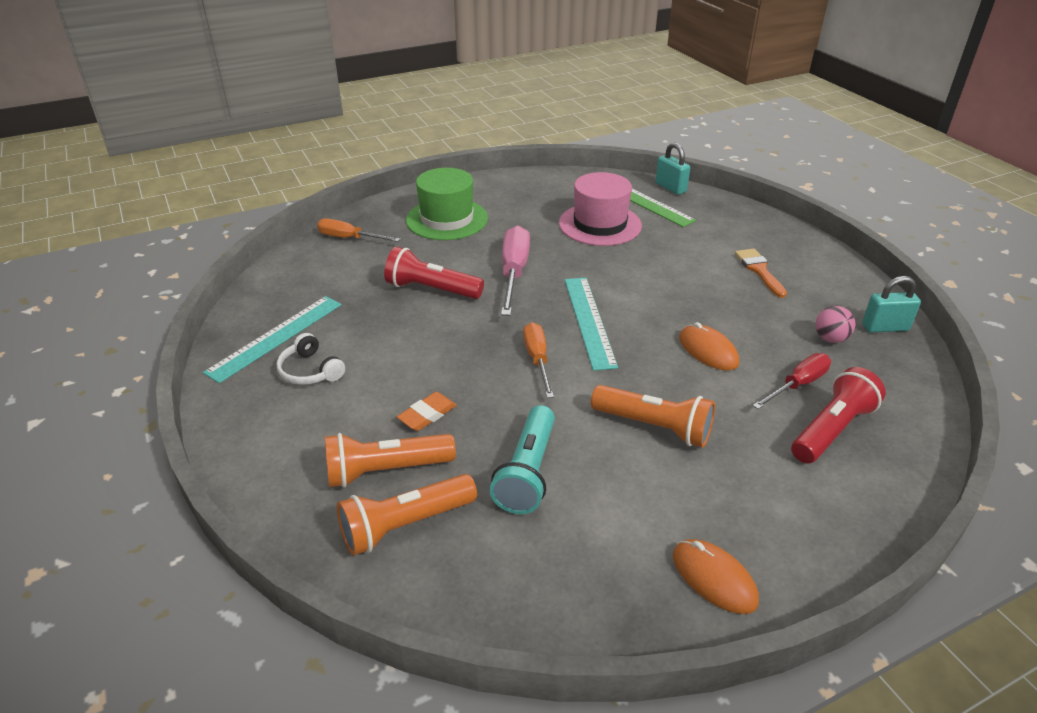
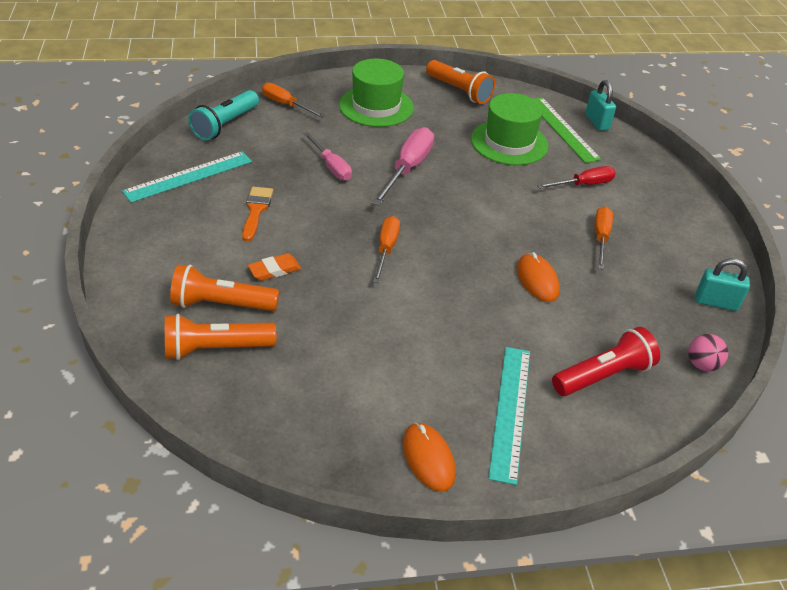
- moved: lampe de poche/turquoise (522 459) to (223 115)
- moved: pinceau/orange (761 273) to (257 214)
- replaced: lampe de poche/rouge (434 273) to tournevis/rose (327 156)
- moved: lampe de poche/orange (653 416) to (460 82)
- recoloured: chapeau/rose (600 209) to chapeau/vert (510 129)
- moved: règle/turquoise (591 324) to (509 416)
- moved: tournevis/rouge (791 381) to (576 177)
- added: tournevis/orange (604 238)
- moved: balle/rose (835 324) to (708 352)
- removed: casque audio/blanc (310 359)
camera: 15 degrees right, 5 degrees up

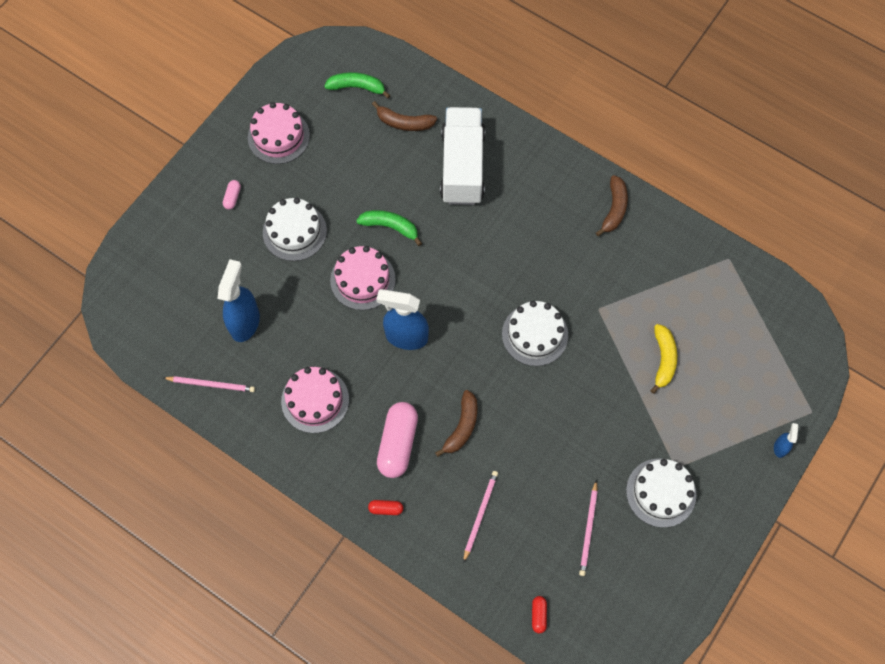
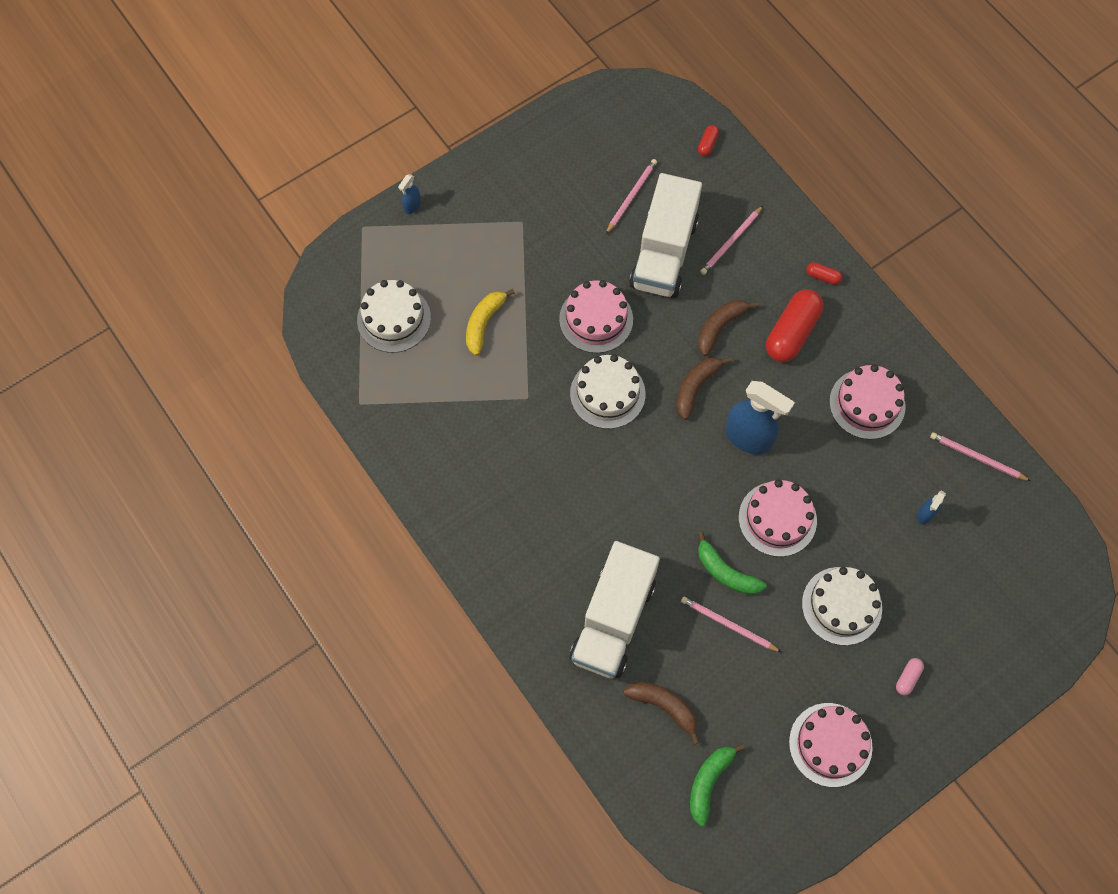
- moved: gâteau/blanc (661 493) to (394 316)
- added: gâteau/rose (596 316)
- added: camion/blanc (665 235)
- moved: banane/marron (612 205) to (704 388)
- added: crayon/rose (731 624)
- turned: banane/vert (357 85) = (717 785) 90 degrees clockwise
- recoloured: gélule/rose (397 440) to gélule/rouge (794 325)
- resized: vaporisateur/bleu (238 300) = (931 507) x0.47
camera: 160 degrees left, 0 degrees up

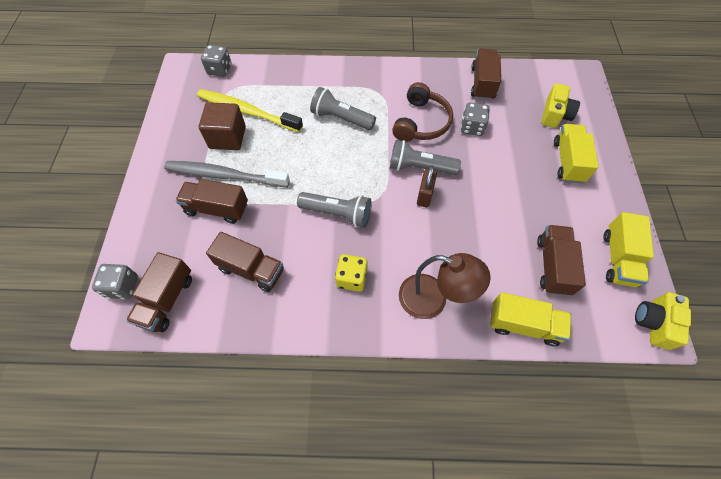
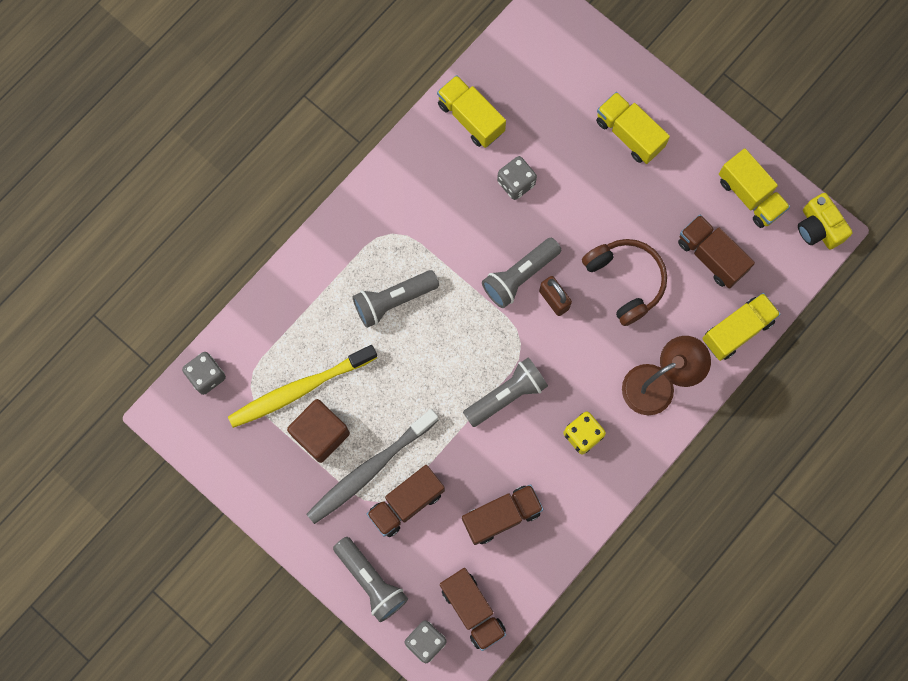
- added: lampe de poche/gris (370 579)
- recoloured: camion/marron (486 74) to camion/jaune (471 111)
- moved: casque audio/marron (422 112) to (624 282)
- removed: appareil photo/jaune (560 105)
camera: 50 degrees left, 15 degrees up

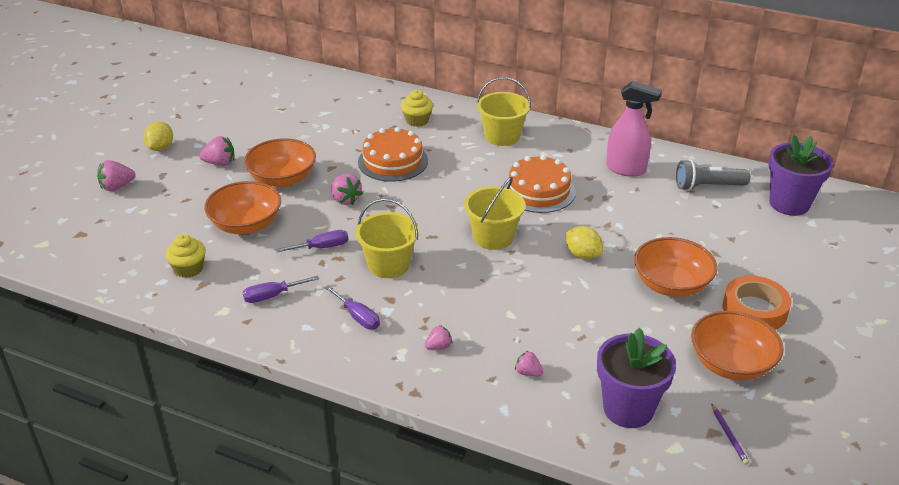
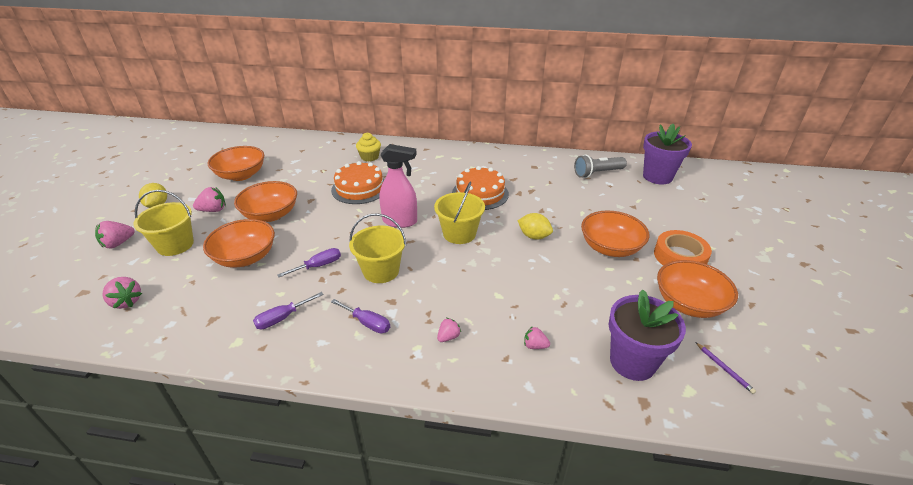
- moved: fraise/rose (347 189) to (122 293)
- moved: seau/jaune (503 111) to (163 223)
- added: bol/orange (235 163)
- moved: vaporisateur/rose (634 129) to (398 186)
- removed: muffin/jaune (185 256)
camera: 15 degrees left, 0 degrees up

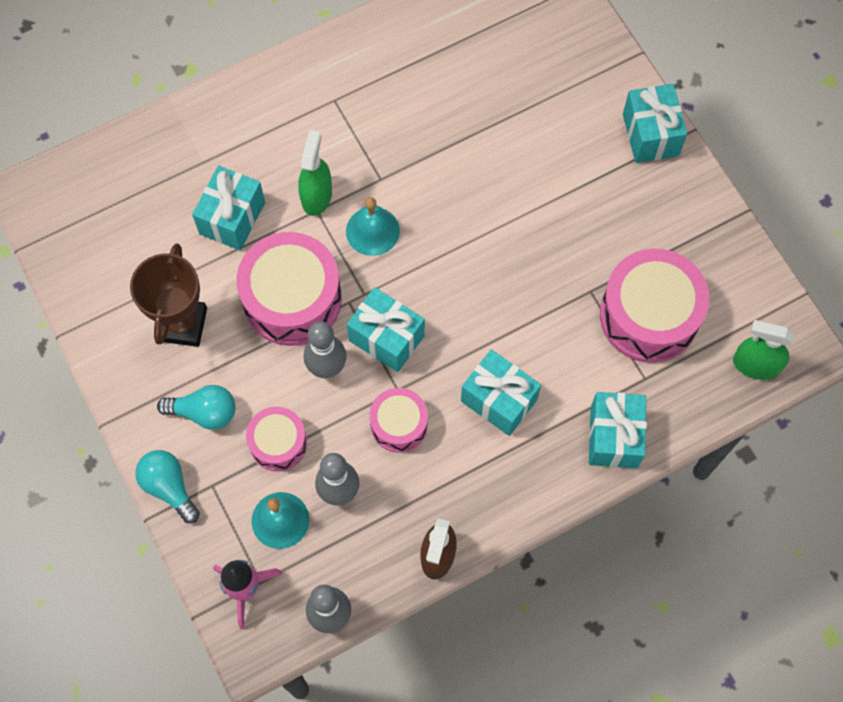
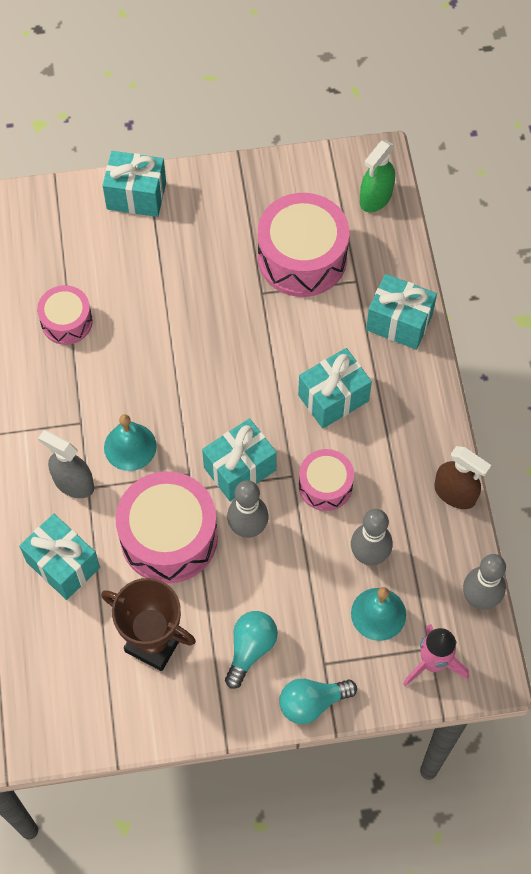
- moved: tambour/rose (276 439) to (65 315)
- recoloured: vaporisateur/vert (315 173) to vaporisateur/gris (66 464)
camera: 70 degrees left, 5 degrees down

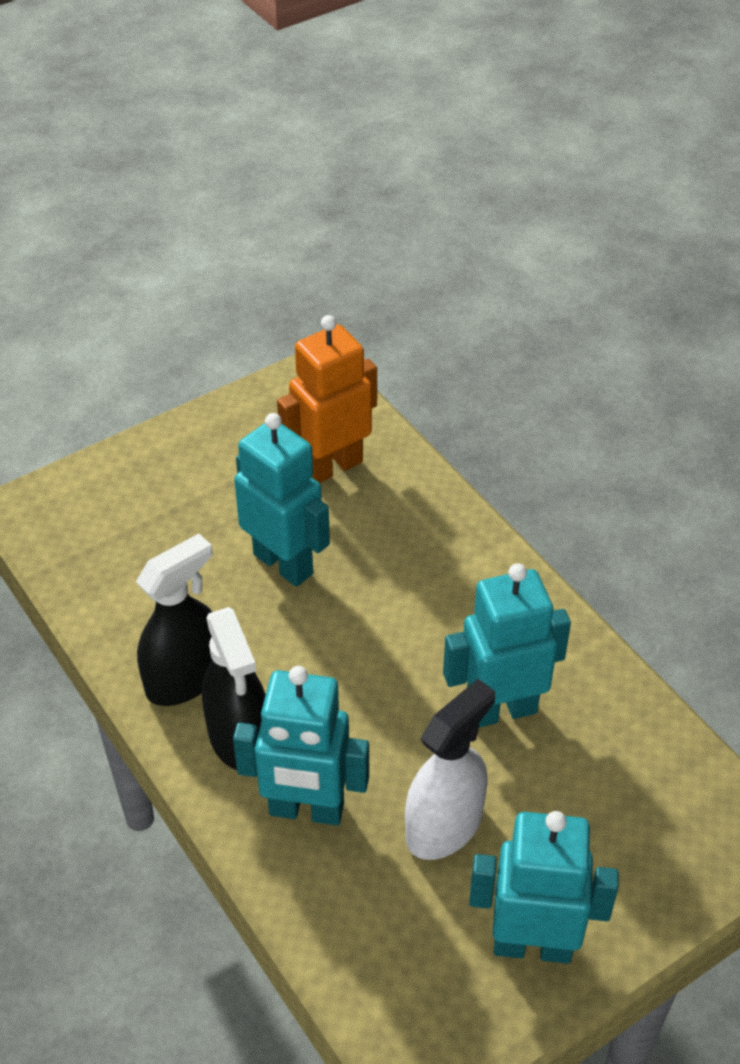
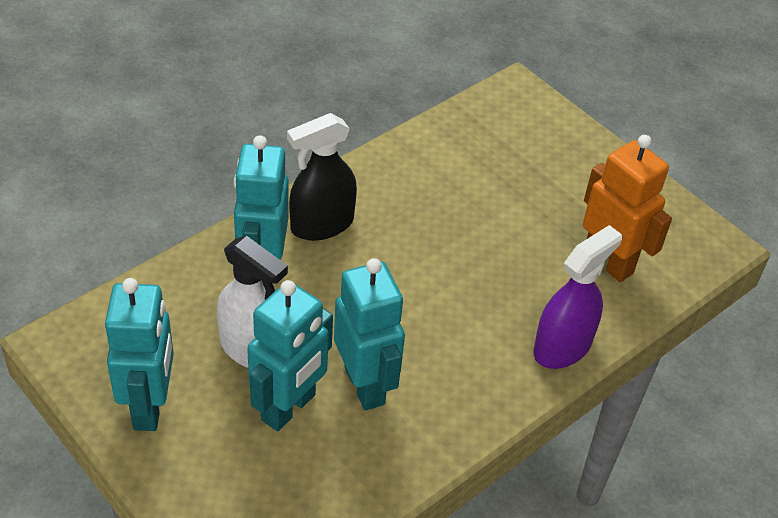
- moved: robot/turquoise (282 500) to (290 355)
- added: vaporisateur/violet (577 297)
- removed: vaporisateur/noir (174 620)
camera: 80 degrees right, 0 degrees up

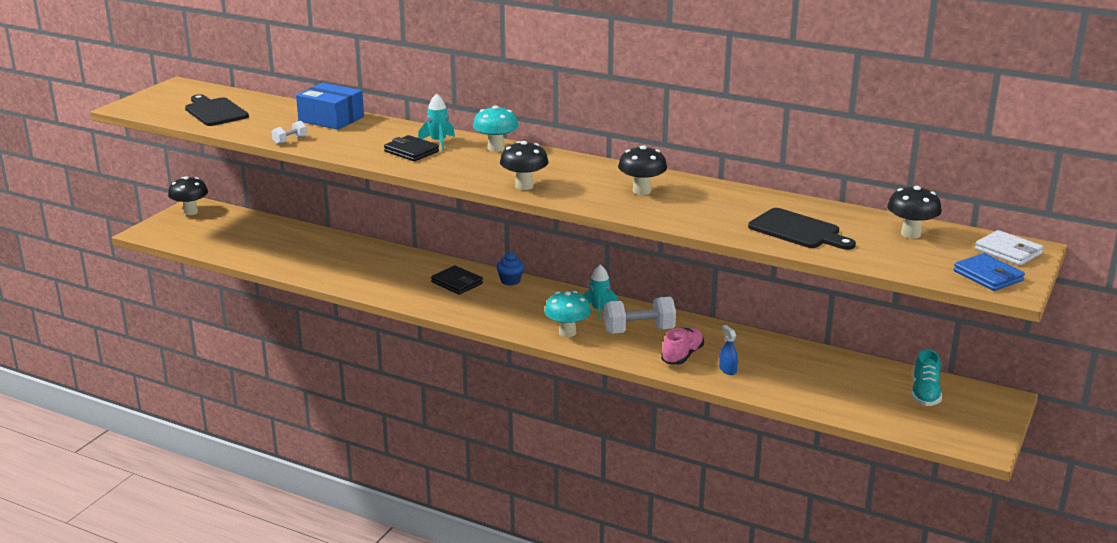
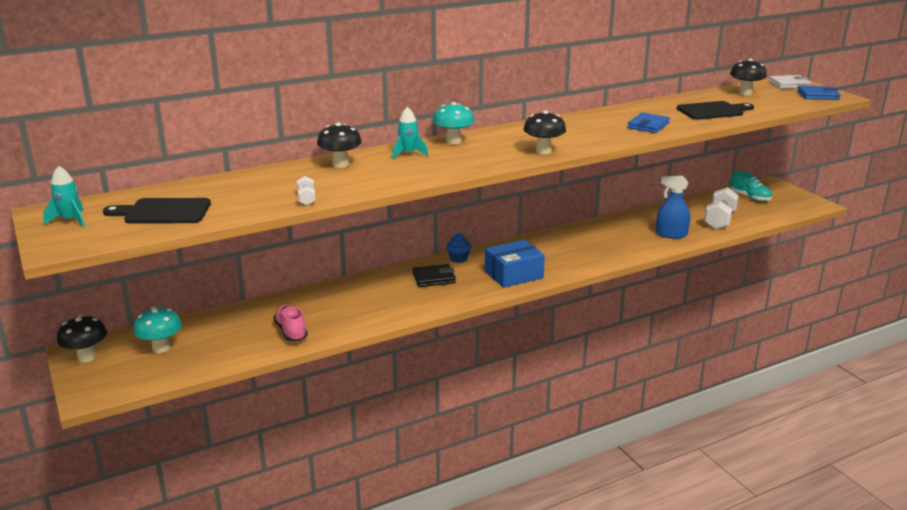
- moved: fusée/turquoise (600 292) to (64 196)
- moved: champignon/turquoise (567 314) to (157 330)
- moved: chaussure/rose (682 346) to (291 323)
- moved: champignon/noir (642 170) to (339 145)
- moved: boîte/bleu (330 106) to (515 264)
- added: portefeuille/bleu (649 122)
- resized: vaporisateur/bleu (728 350) = (673 207) x1.80
- moved: haltère/blanc (640 315) to (721 208)
- removed: portefeuille/noir (411 148)
camera: 55 degrees left, 0 degrees up

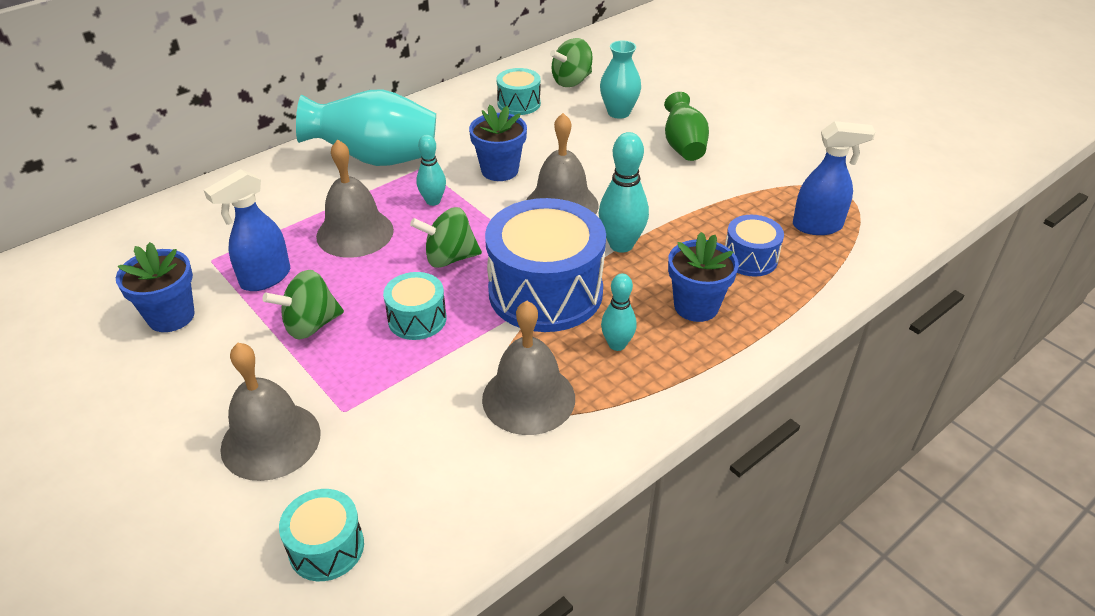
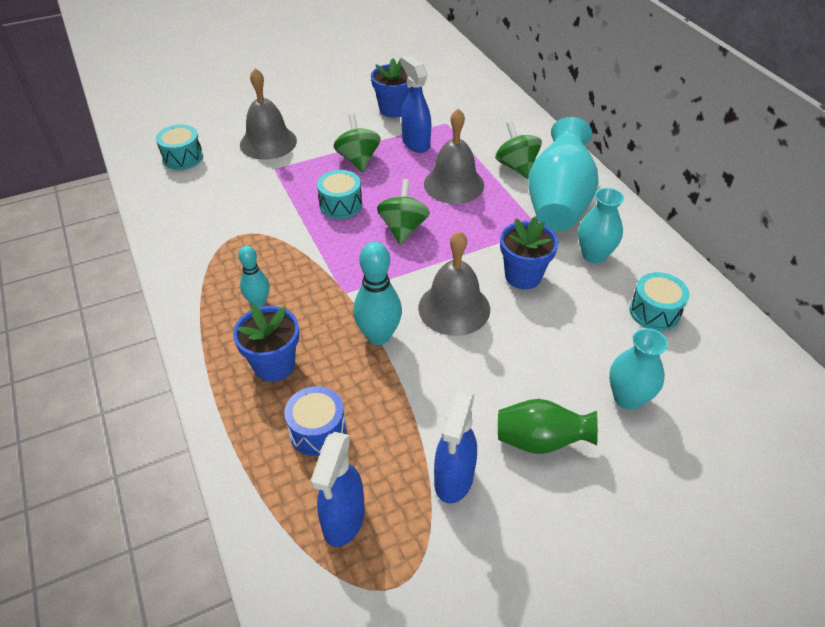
- added: vaporisateur/bleu (455 447)
- moved: toupie/vert (571 62) to (518 150)
- added: vase/turquoise (601 225)
- removed: quille/turquoise (431 170)
- removed: cloche/gris (528 367)
- removed: tambour/bleu (545 265)
camera: 105 degrees right, 5 degrees up

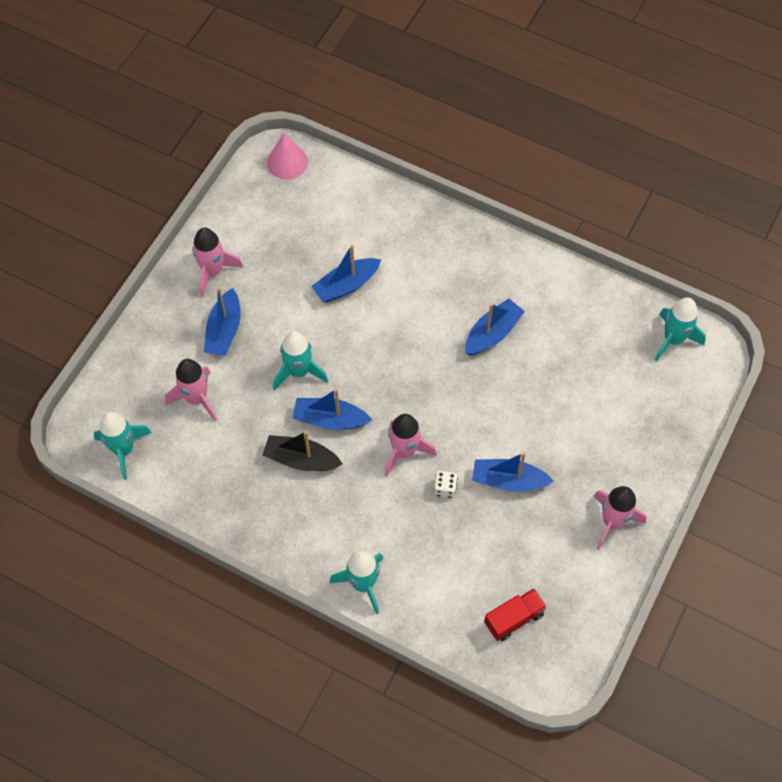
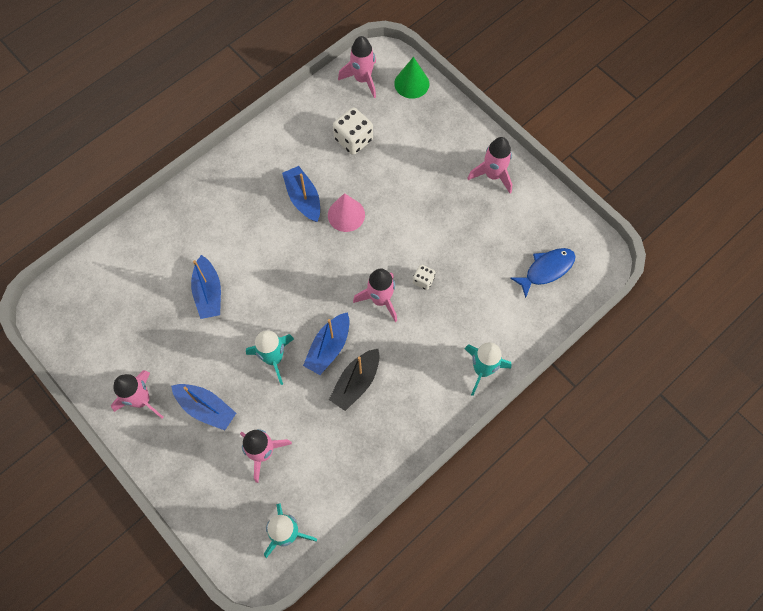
- moved: cône/rose (287 156) to (346 212)
- added: dé/blanc (353 131)
- recoloured: fusée/turquoise (680 329) to fusée/rose (357 67)
- added: cône/vert (411 78)
- replaced: camion/rouge (515 614) to poisson/bleu (542 273)
- removed: bateau/bleu (513 472)
camera: 70 degrees left, 5 degrees up

